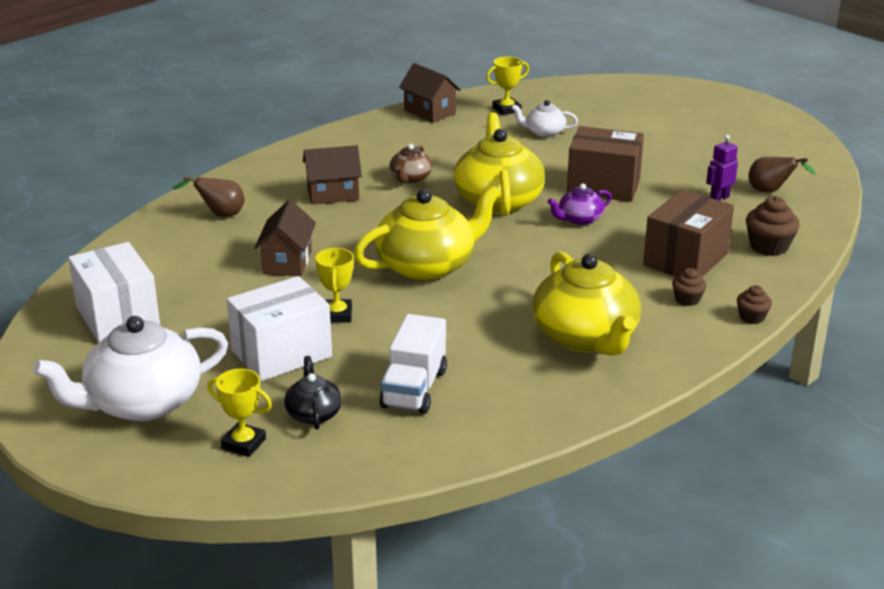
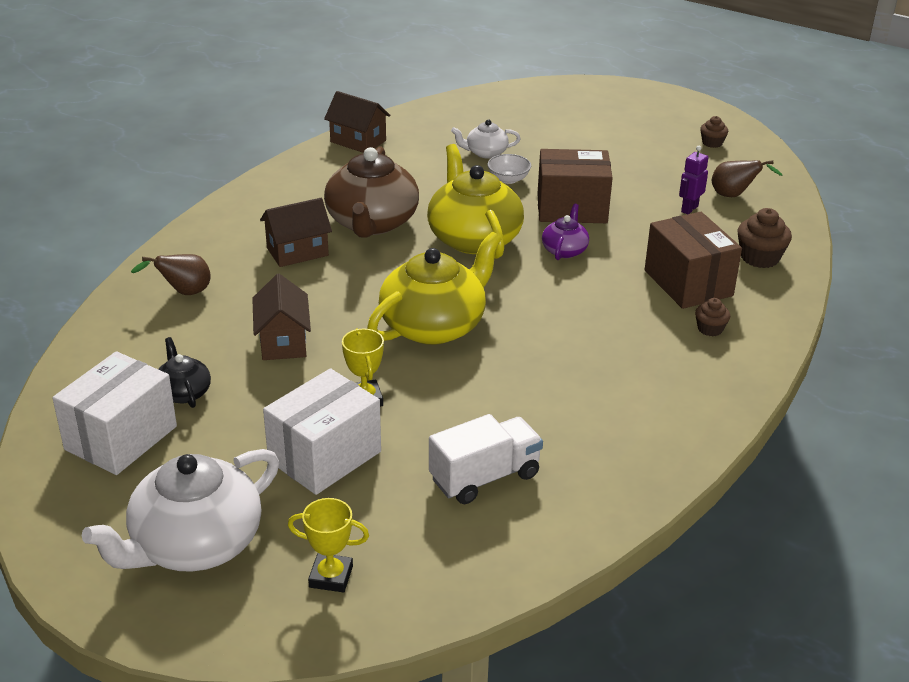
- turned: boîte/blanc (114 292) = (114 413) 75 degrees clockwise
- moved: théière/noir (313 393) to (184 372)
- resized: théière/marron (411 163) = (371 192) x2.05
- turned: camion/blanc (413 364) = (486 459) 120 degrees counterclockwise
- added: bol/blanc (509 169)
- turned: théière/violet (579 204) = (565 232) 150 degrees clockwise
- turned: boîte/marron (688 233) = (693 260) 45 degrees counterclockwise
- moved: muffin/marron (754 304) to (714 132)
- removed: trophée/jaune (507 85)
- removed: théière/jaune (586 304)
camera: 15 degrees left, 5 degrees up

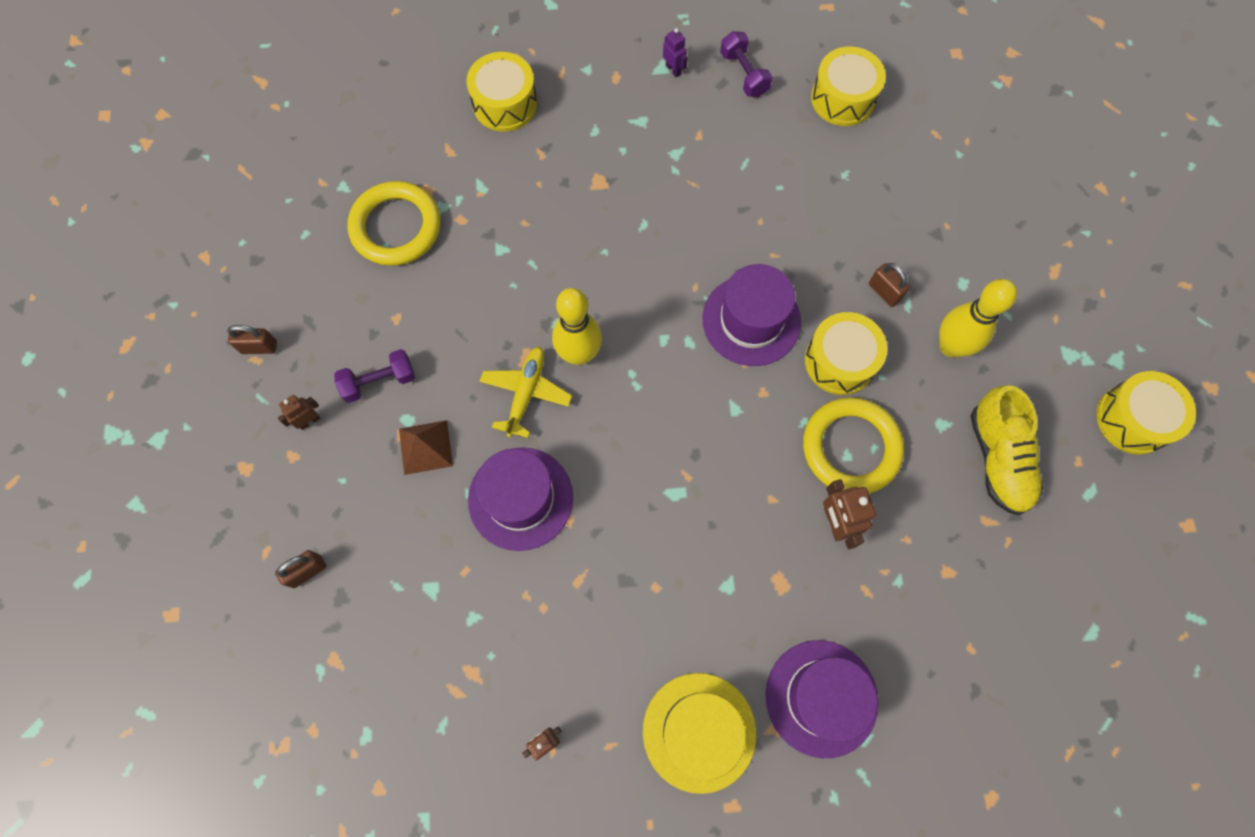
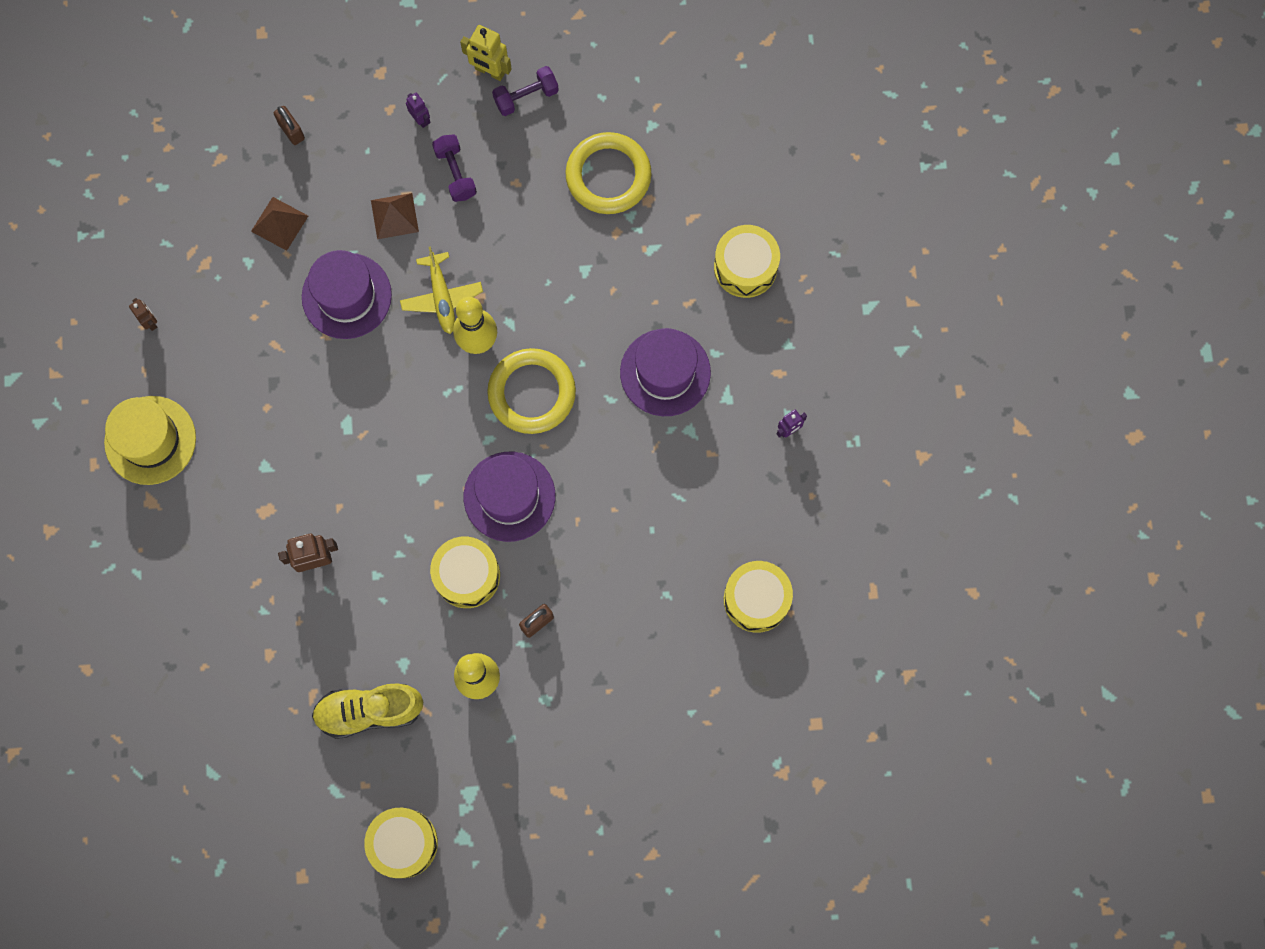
- added: pyramide/marron (279 224)
- turned: avion/jaune (525 392) = (441 290) 60 degrees clockwise
- recoloured: robot/marron (299 412) to robot/violet (418 110)
- replaced: cadenas/marron (252 339) to robot/jaune (486 53)
- moved: anneau/jaune (853 445) to (531 391)
- moved: haltère/violet (746 64) to (525 91)
- moved: chapeau/violet (822 699) to (665 372)
camera: 90 degrees right, 5 degrees up

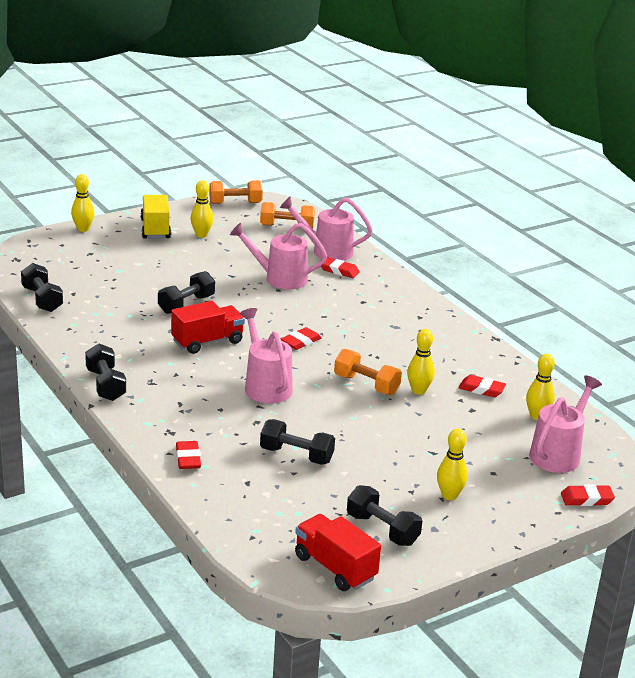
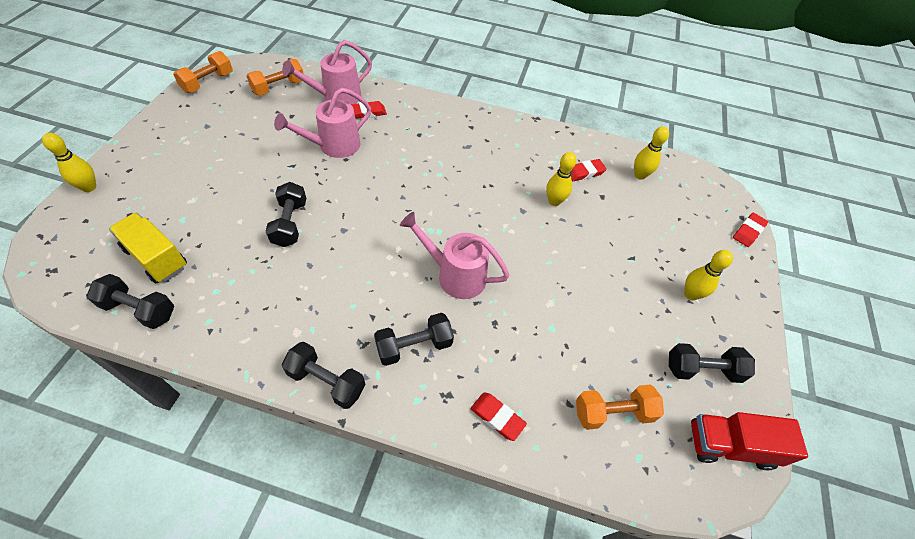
- moved: camion/jaune (155 217) to (148 248)
- moved: haltère/noir (297 442) to (414 339)
- moved: haltère/orange (368 372) to (620 407)
- removed: camion/rouge (208 327)
- removed: quille/jaune (202 209)
- removed: gomme/rouge (301 338)
- removed: arrosoir/rose (565 424)
camera: 45 degrees left, 25 degrees up

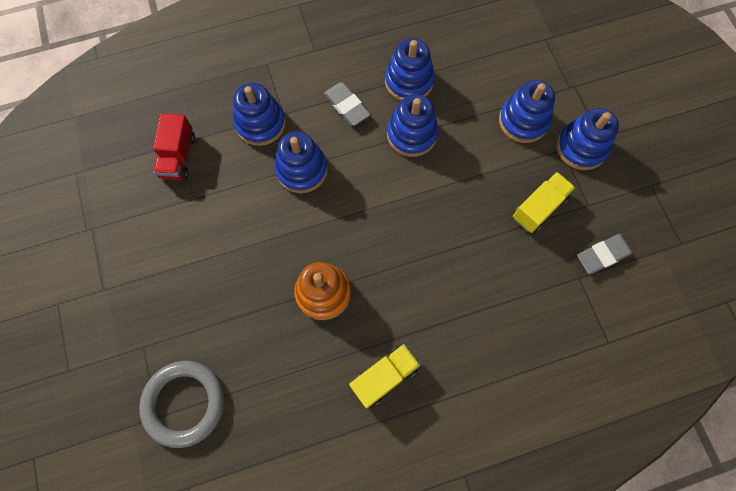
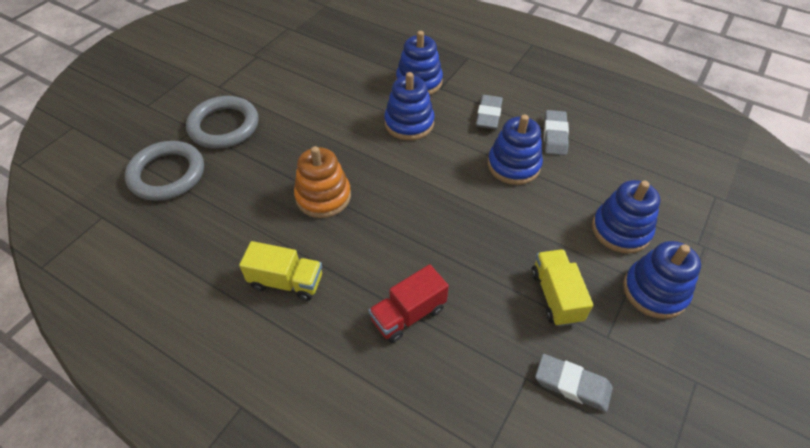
- added: anneau/gris (222 122)
- moved: camion/rouge (174 146) to (409 303)
- turned: camion/jaune (544 202) = (562 287) 105 degrees counterclockwise
- replaced: jouet à empiler/bleu (410 69) to gomme/gris (556 132)
camera: 50 degrees right, 20 degrees down

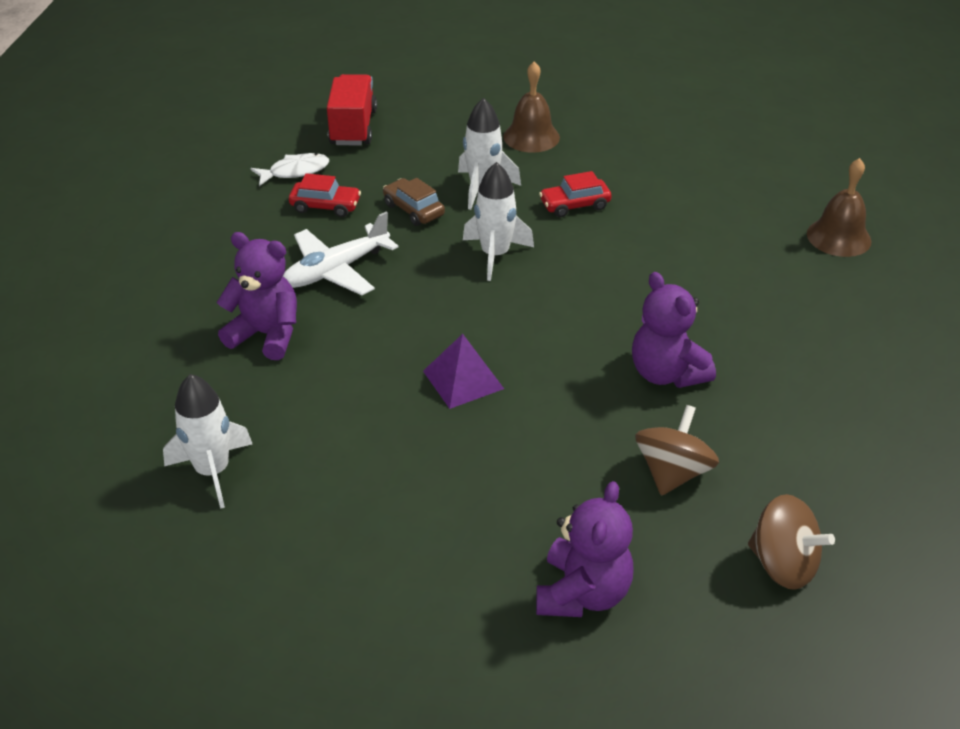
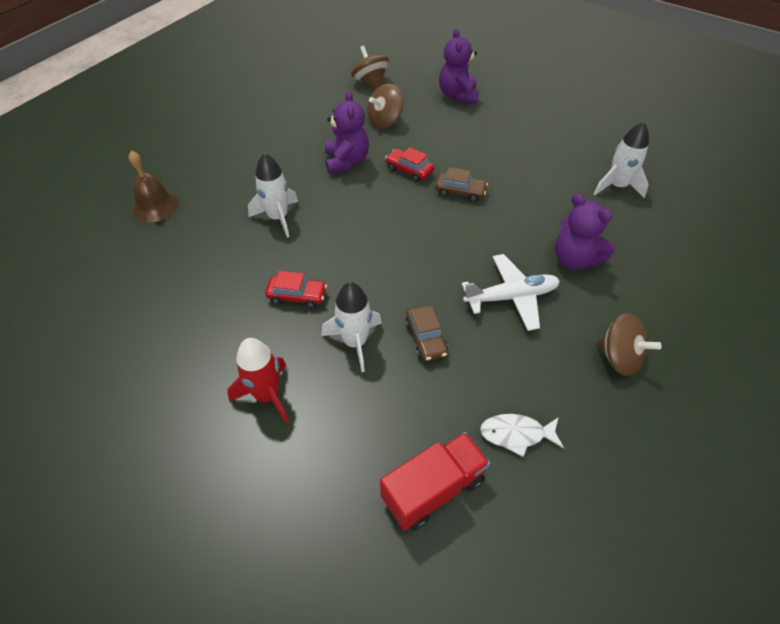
- replaced: cloche/marron (531 107) to fusée/rouge (258 380)
- moved: fusée/blanc (498 221) to (273 195)
- turned: camion/rouge (352 110) = (435 481) 150 degrees counterclockwise
- moved: voiture/rouge (325 195) to (410 164)
- replaced: pyramide/violet (463 371) to voiture/marron (461 184)
- turned: ours en peluche/violet (585 549) = (459 66) 45 degrees counterclockwise
- added: toupie/marron (629 344)
camera: 155 degrees left, 10 degrees up

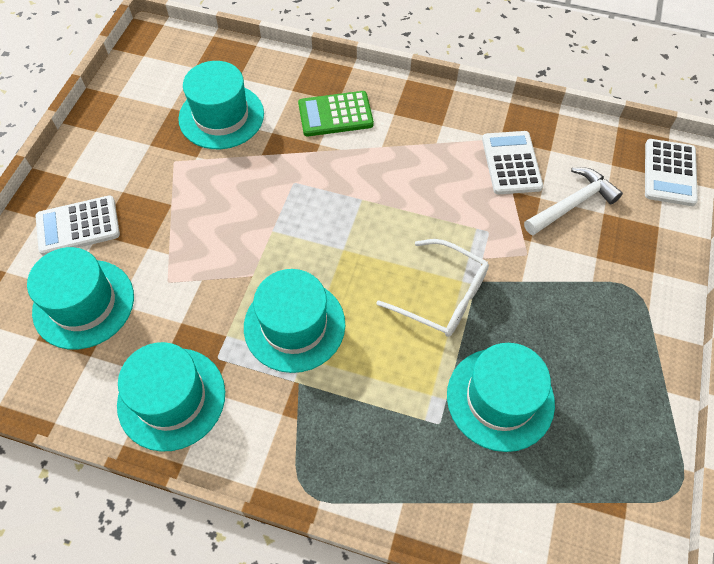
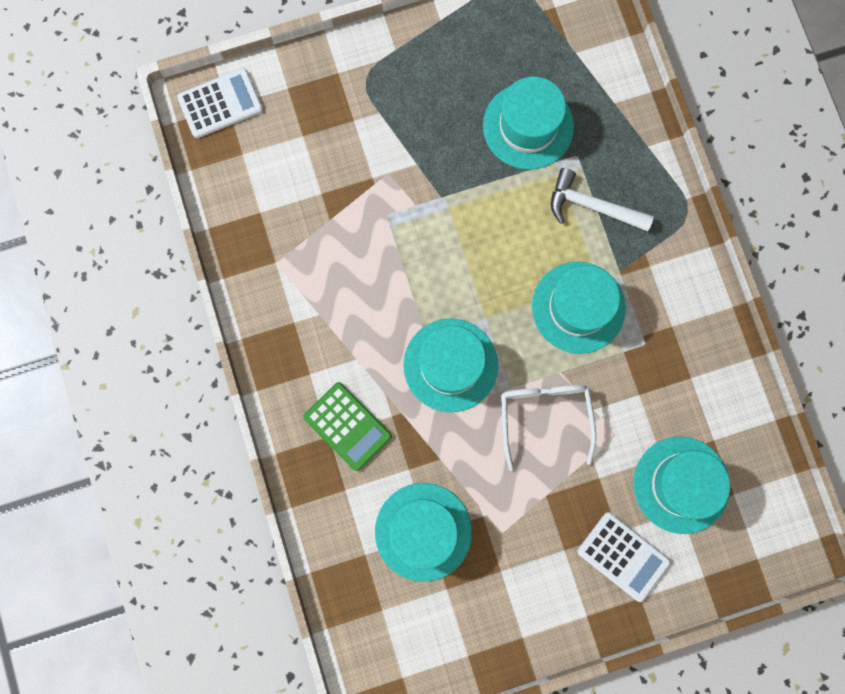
- moved: chapeau/turquoise (171 397) to (450 365)
- moved: lunettes/blanc (432 288) to (548 428)
- moved: marteau/blanc (573 201) to (602 200)
- removed: calculatrice/blanc (512 162)
camera: 125 degrees left, 20 degrees up

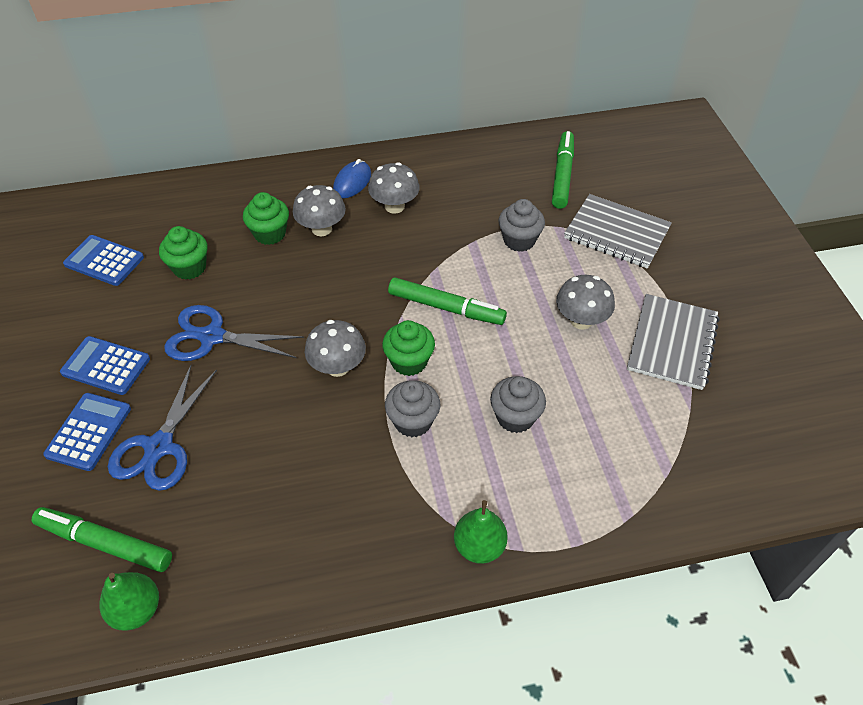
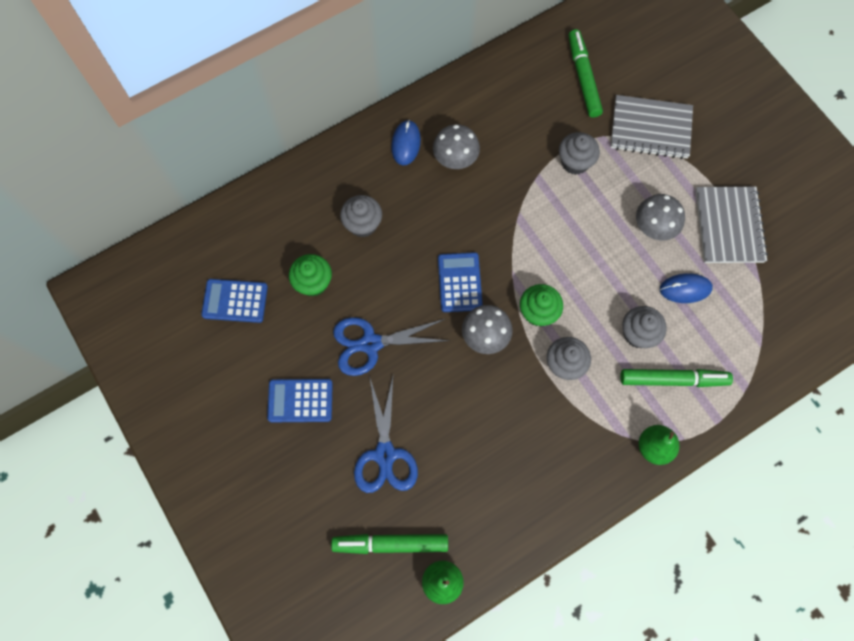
- recoloured: muffin/vert (266 218) to muffin/gris (361 216)
- moved: calculatrice/bleu (87 432) to (460 282)
- moved: feutre/vert (447 301) to (676 378)
- added: souris/bleu (686 288)
- removed: champignon/gris (319 210)
camera: 20 degrees left, 20 degrees up

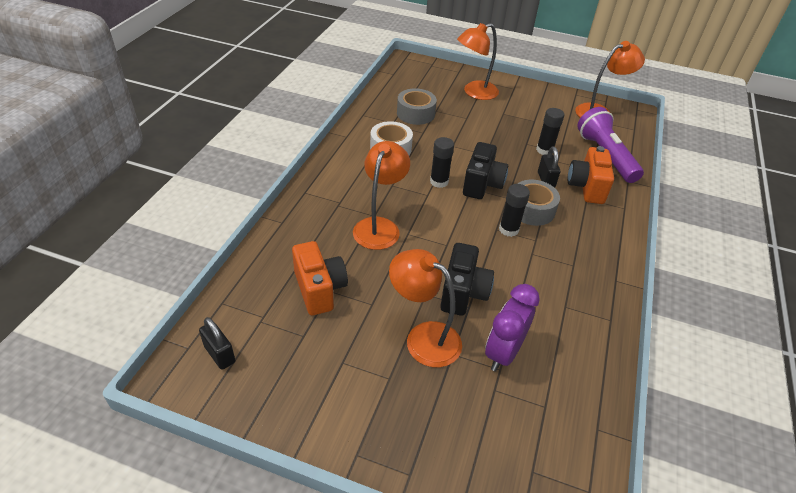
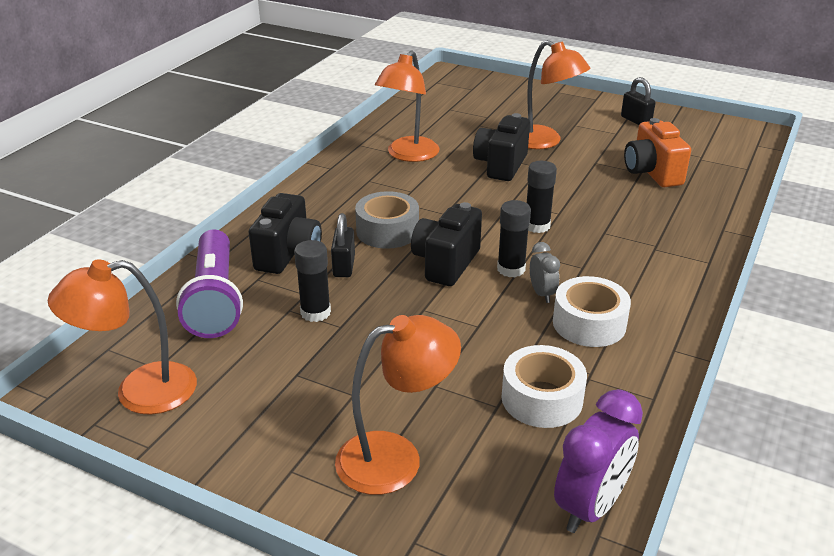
- recoloured: appareil photo/orange (590 175) to appareil photo/noir (285 233)
- moved: lampe/orange (381 195) to (407 106)
- recoloured: ruban adhésif/gris (417 106) to ruban adhésif/blanc (544 386)
- moved: bâton de colle/noir (514 210) to (542 197)
- added: réveil/gris (545 272)
- moved: réveil/violet (512 328) to (598 461)
- moved: cadenas/noir (217 343) to (638 101)
camera: 170 degrees left, 10 degrees down

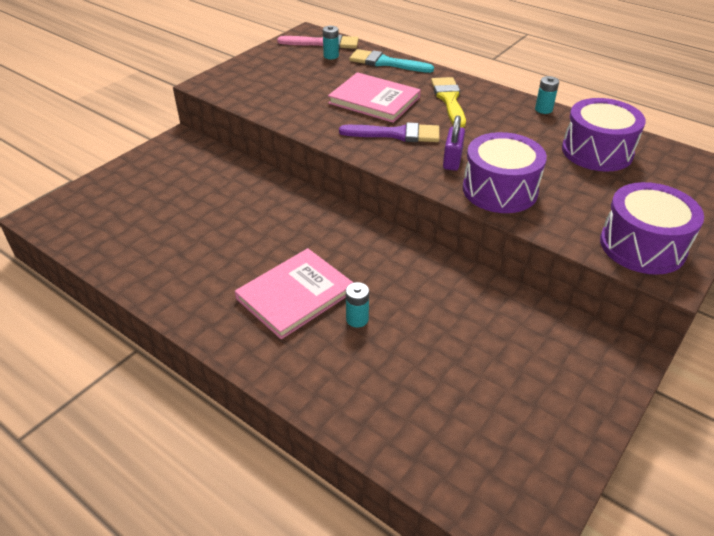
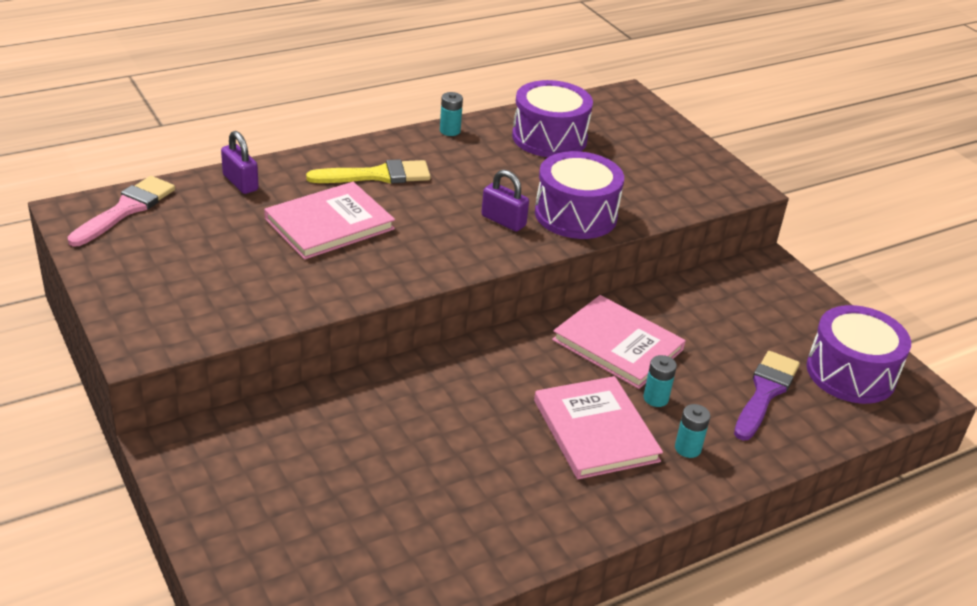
- replaced: pinceau/turquoise (391 61) to cadenas/violet (240 162)
- turned: pinceau/jaune (448 102) = (368 171) 150 degrees clockwise
- added: livre/rose (619 342)
- moved: pile/turquoise (331 42) to (692 431)
- moved: pinceau/violet (389 132) to (767 395)
- moved: tambour/violet (652 228) to (858 354)
camera: 70 degrees left, 5 degrees down

